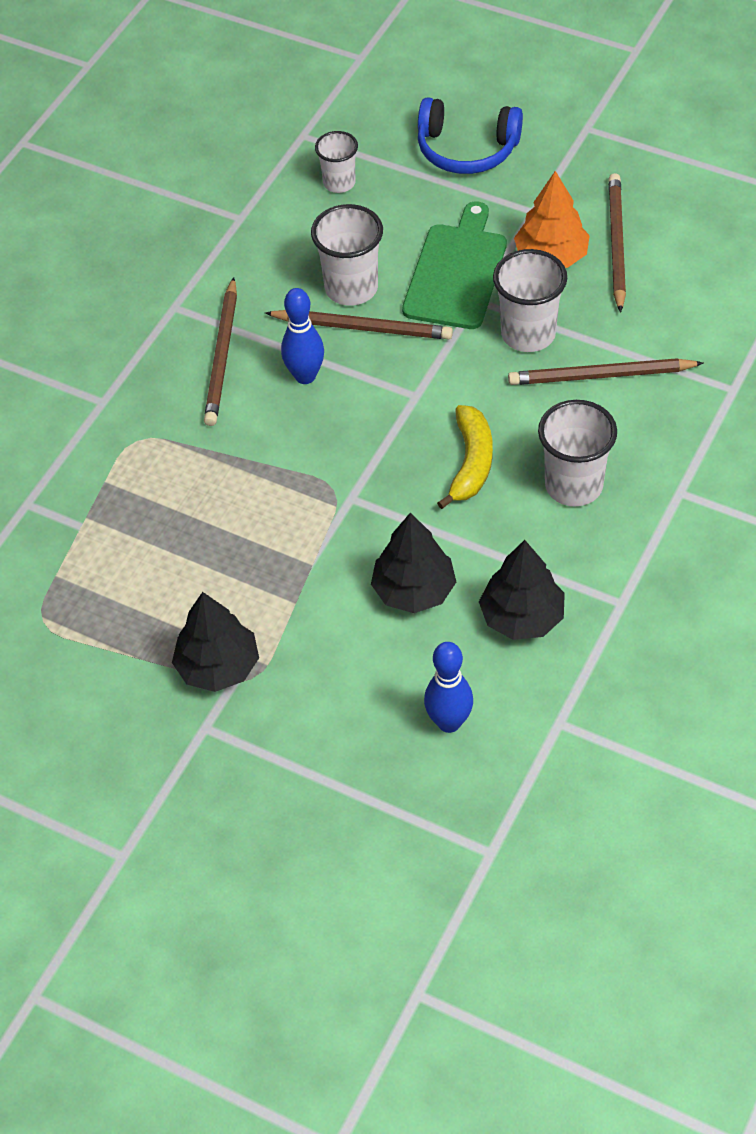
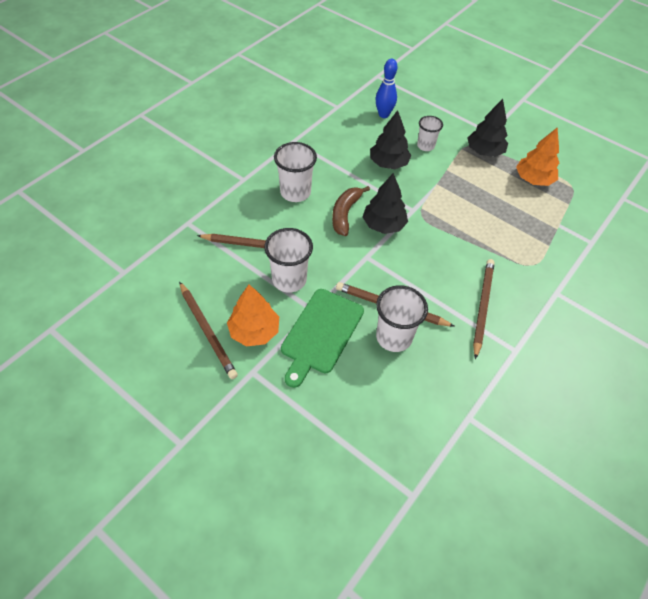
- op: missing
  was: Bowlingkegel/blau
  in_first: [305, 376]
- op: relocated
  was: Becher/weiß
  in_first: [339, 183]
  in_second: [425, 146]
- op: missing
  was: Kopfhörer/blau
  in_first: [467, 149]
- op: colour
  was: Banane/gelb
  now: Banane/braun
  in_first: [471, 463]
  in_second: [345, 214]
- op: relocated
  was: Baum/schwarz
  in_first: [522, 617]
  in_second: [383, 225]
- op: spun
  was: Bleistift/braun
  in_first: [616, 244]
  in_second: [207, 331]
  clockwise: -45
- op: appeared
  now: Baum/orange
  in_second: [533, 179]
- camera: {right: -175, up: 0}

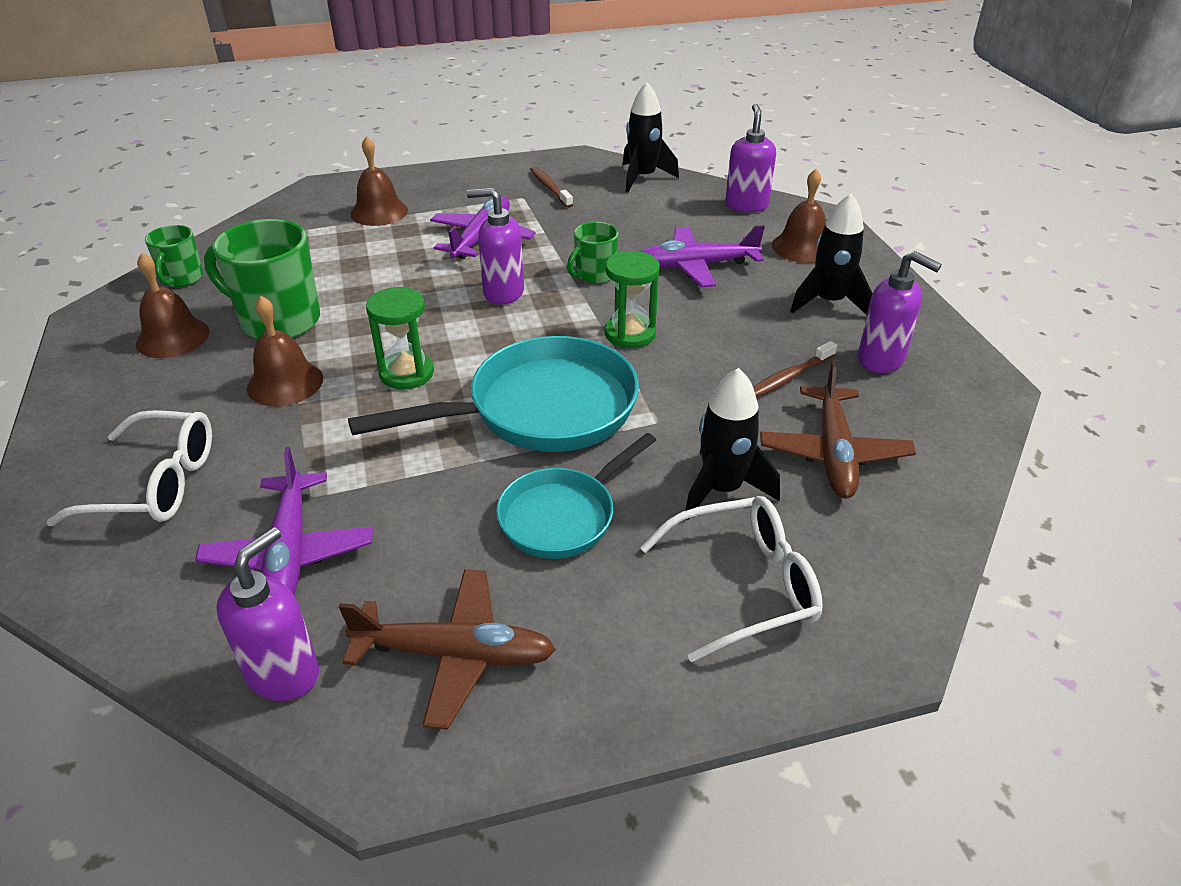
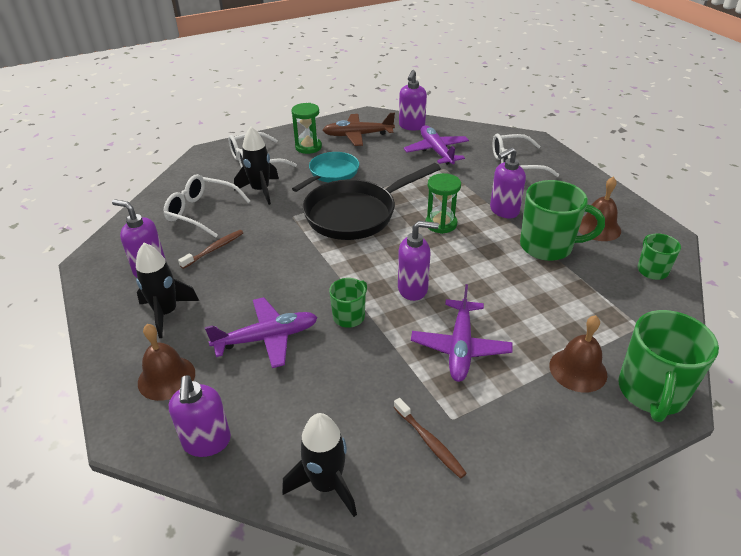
- op: exchanged
  was: Glocke/braun
  now: Seifenspender/lila
  in_first: [285, 383]
  in_second: [504, 211]
- op: colour
  was: Pfanne/türkis
  now: Pfanne/schwarz
  in_first: [541, 409]
  in_second: [356, 214]
- op: relocated
  was: Sanduhr/grün
  in_first: [630, 334]
  in_second: [308, 147]
- op: exchanged
  was: Flugzeug/braun
  now: Brille/weiß
  in_first: [833, 452]
  in_second: [201, 212]
- op: appeared
  now: Tasse/grün
  in_second: [651, 392]
- camera: {right: 170, up: 0}

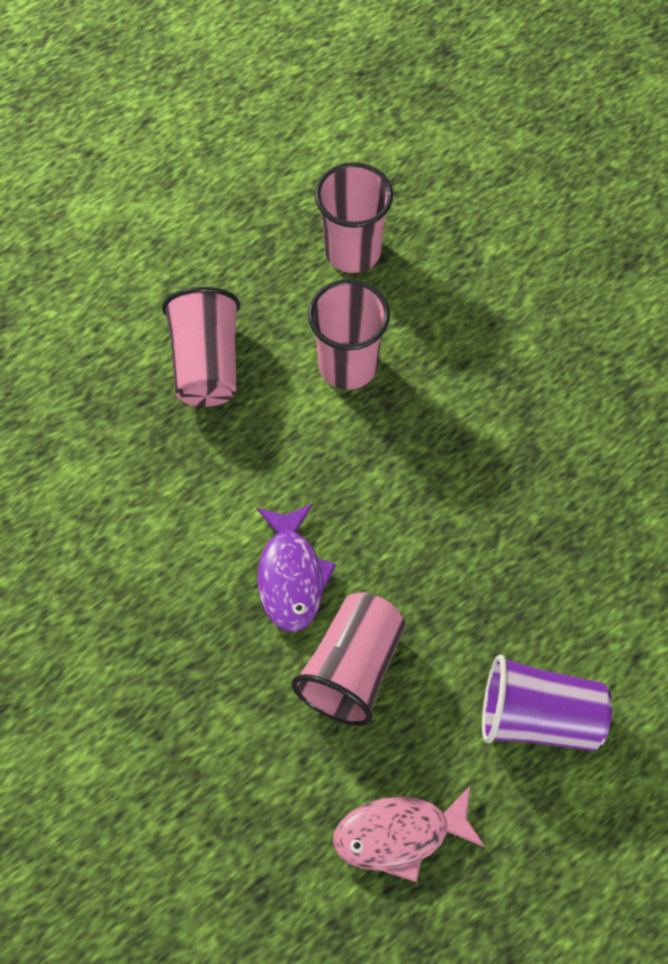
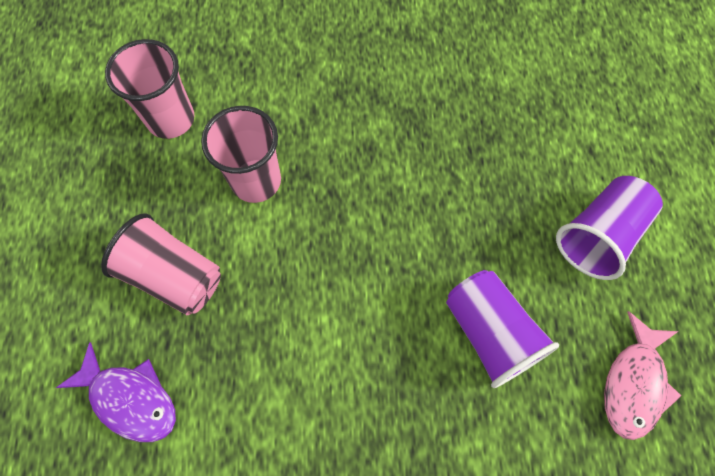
- op: relocated
  was: Fisch/lila
  in_first: [291, 576]
  in_second: [130, 398]
- op: colour
  was: Becher/rosa
  now: Becher/lila
  in_first: [352, 669]
  in_second: [490, 333]
- camera: {right: -55, up: 5}

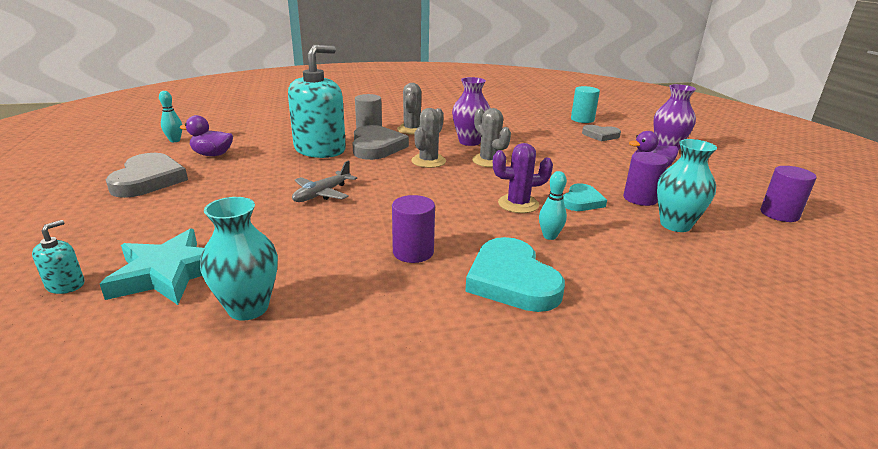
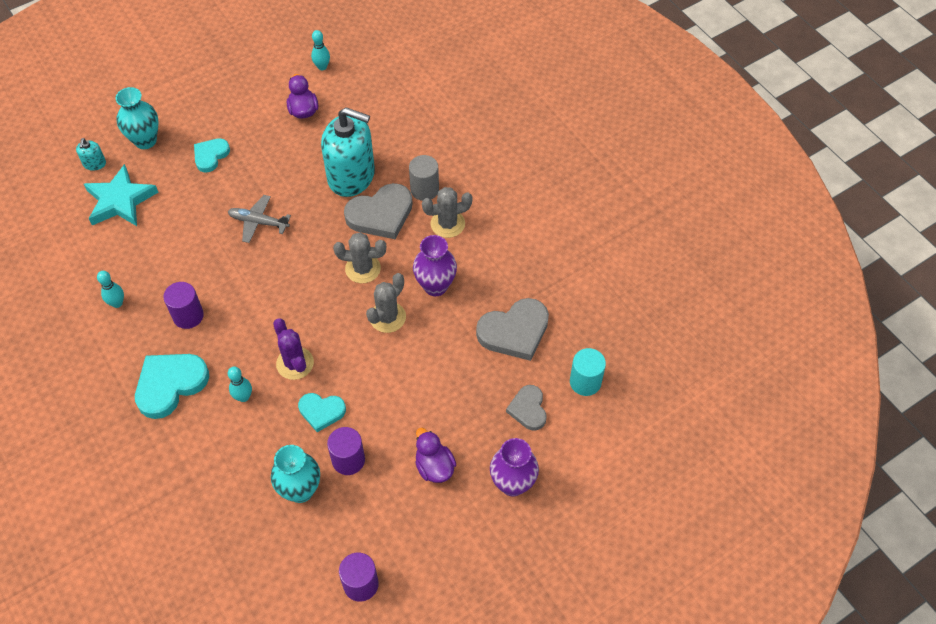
- op: spun
  was: Seifenspender/türkis
  in_first: [66, 285]
  in_second: [94, 164]
  clockwise: 90
- op: relocated
  was: Herz/grau
  in_first: [148, 180]
  in_second: [514, 331]
- op: relocated
  was: Vase/türkis
  in_first: [248, 308]
  in_second: [145, 140]
- op: appeared
  now: Bowlingkegel/türkis
  in_second: [117, 303]
- op: appeared
  now: Herz/türkis
  in_second: [210, 156]
- camera: {right: 70, up: 30}

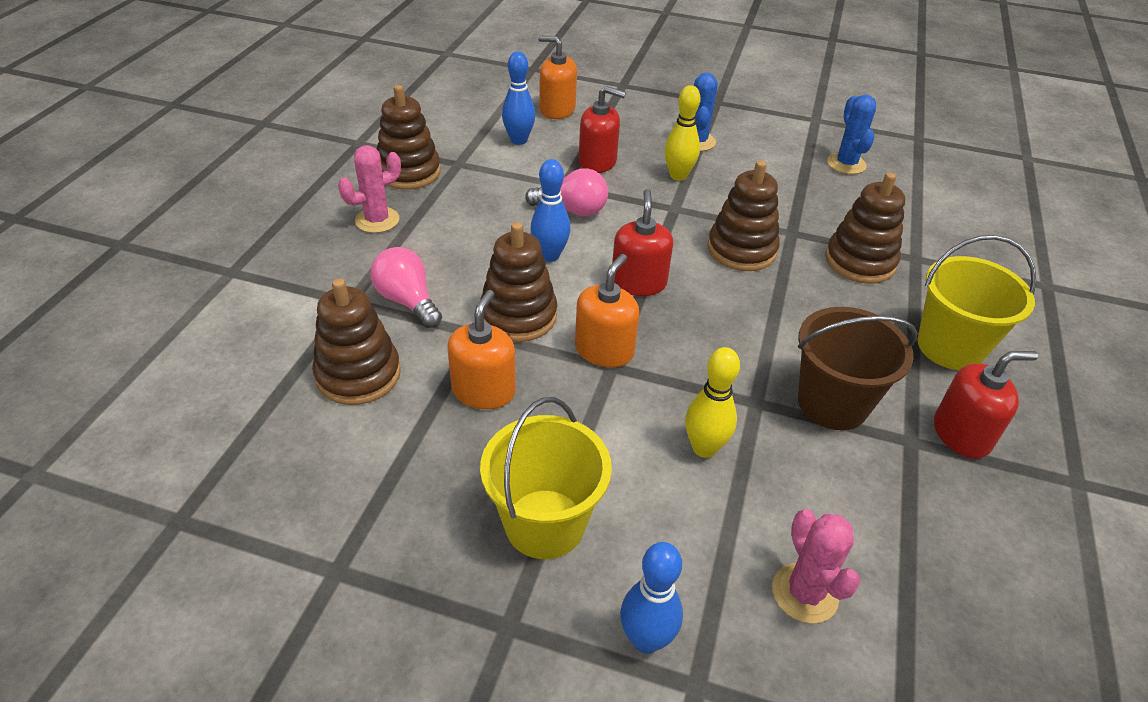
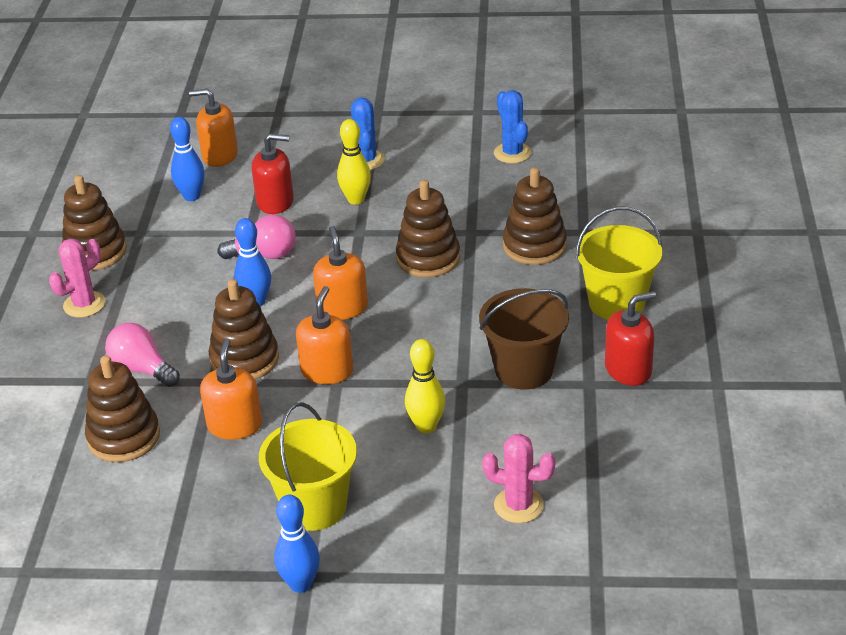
- op: colour
  was: Seifenspender/rot
  now: Seifenspender/orange
  in_first: [638, 283]
  in_second: [342, 308]
- op: relocated
  was: Bowlingkegel/blau
  in_first: [646, 639]
  in_second: [300, 584]
- op: spun
  was: Kaktus/rosa
  in_first: [804, 593]
  in_second: [518, 505]
  clockwise: -45
- camera: {right: -10, up: -5}

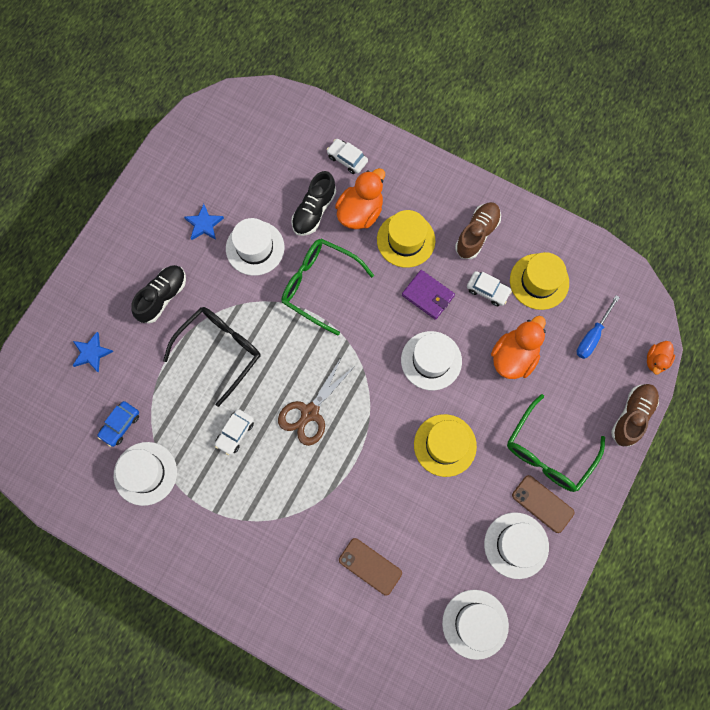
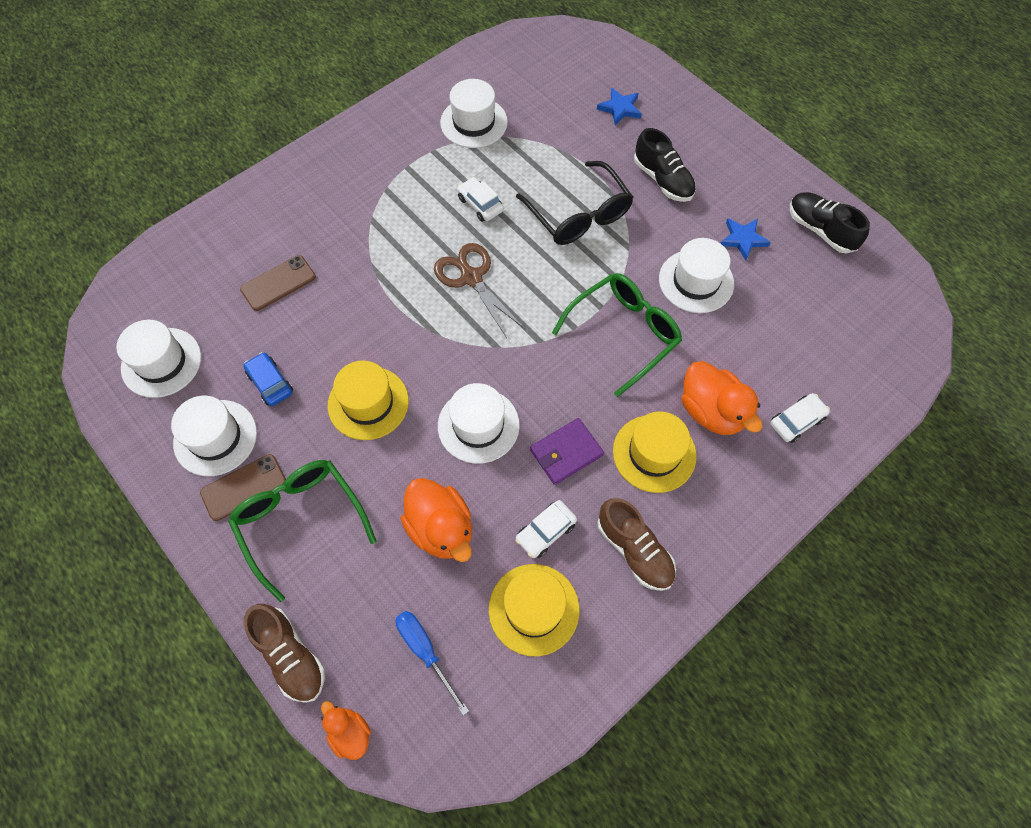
- op: relocated
  was: Auto/blau
  in_first: [120, 425]
  in_second: [270, 383]
- op: relocated
  was: Schuh/schwarz
  in_first: [314, 211]
  in_second: [820, 230]
- camera: {right: 110, up: -10}

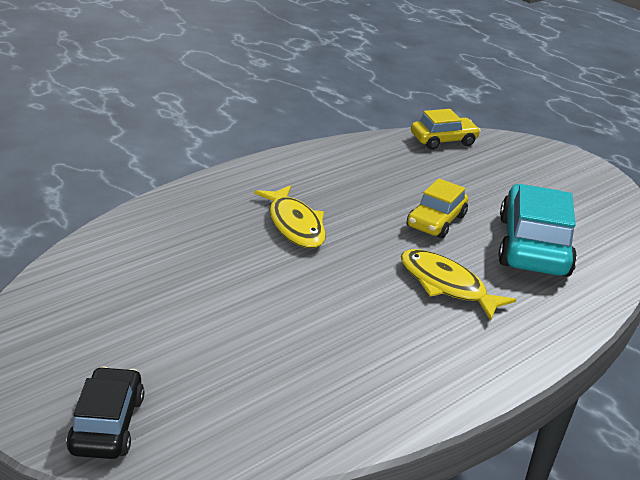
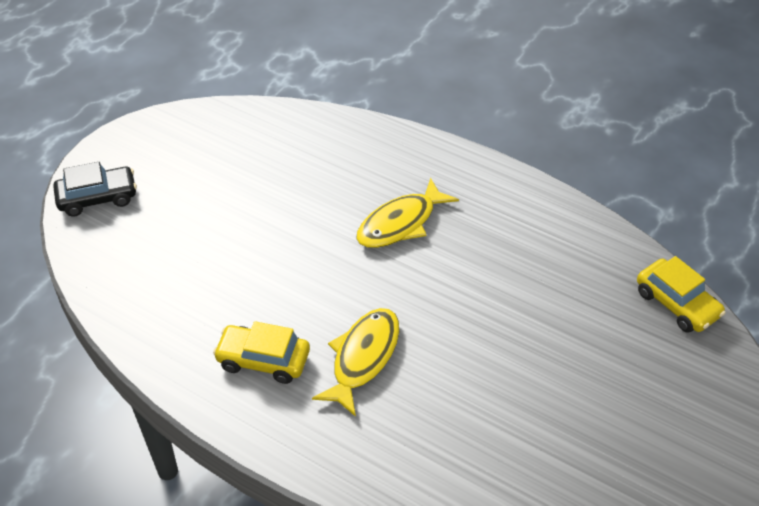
- op: relocated
  was: Auto/gelb
  in_first: [436, 221]
  in_second: [263, 360]
- op: missing
  was: Auto/türkis
  in_first: [532, 246]
- camera: {right: 75, up: 15}

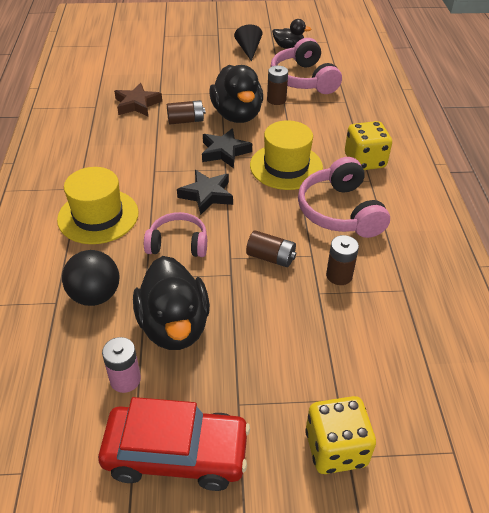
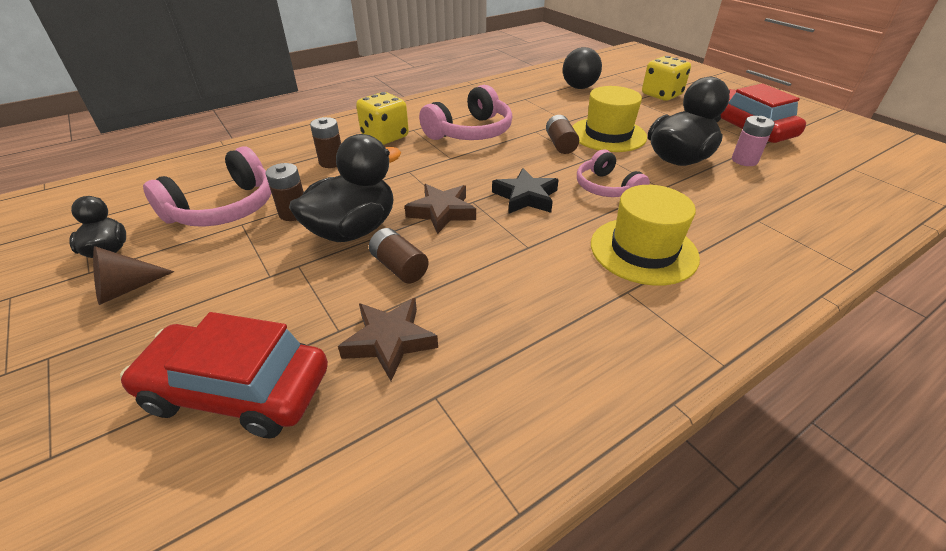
- op: relocated
  was: Ball/schwarz
  in_first: [95, 295]
  in_second: [579, 87]
- op: colour
  was: Stern/schwarz
  now: Stern/braun
  in_first: [224, 152]
  in_second: [442, 212]
- op: colour
  was: Kegel/schwarz
  now: Kegel/braun
  in_first: [248, 50]
  in_second: [126, 289]
- op: relocated
  was: Hut/gelb
  in_first: [286, 166]
  in_second: [608, 134]
- op: relocated
  was: Batterie/braun
  in_first: [339, 275]
  in_second: [331, 162]
- op: appeared
  now: Auto/rot
  in_second: [237, 390]
- camera: {right: -120, up: -5}

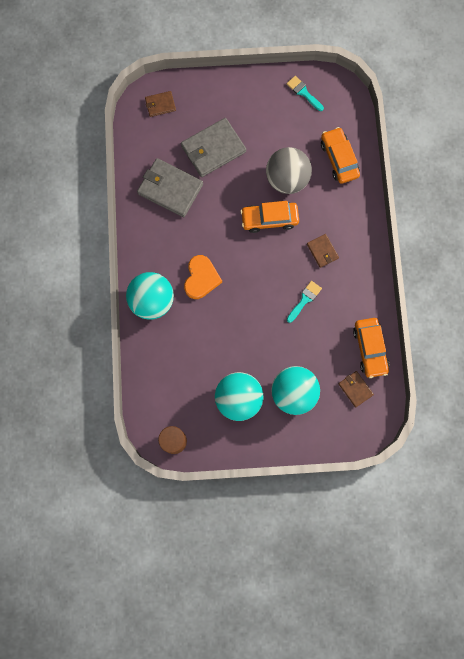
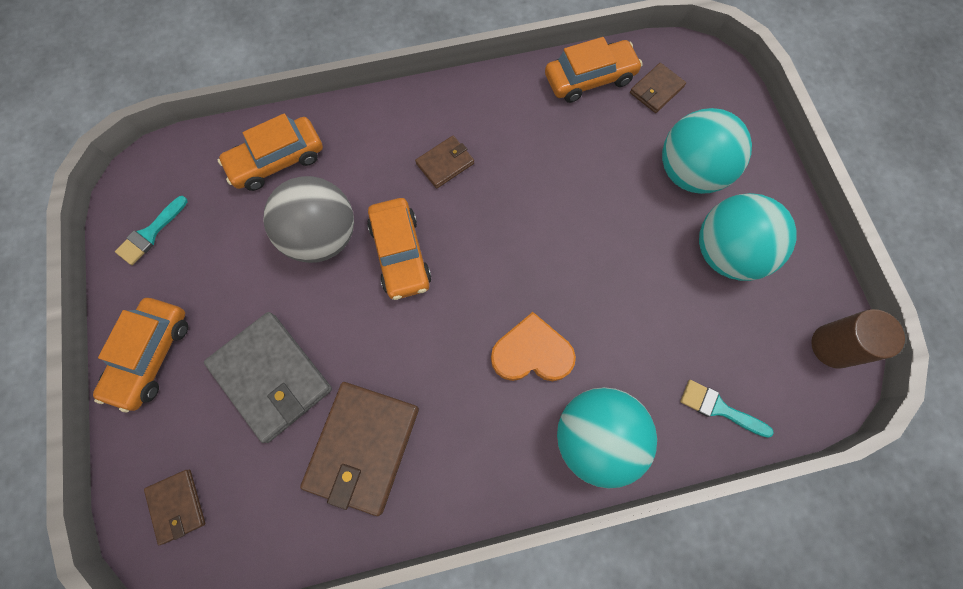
- op: colour
  was: Geldbörse/grau
  now: Geldbörse/braun
  in_first: [170, 189]
  in_second: [363, 447]
- op: relocated
  was: Pinsel/türkis
  in_first: [304, 300]
  in_second: [719, 408]
- op: appeared
  now: Auto/orange
  in_second: [151, 356]
- camera: {right: -100, up: -5}

